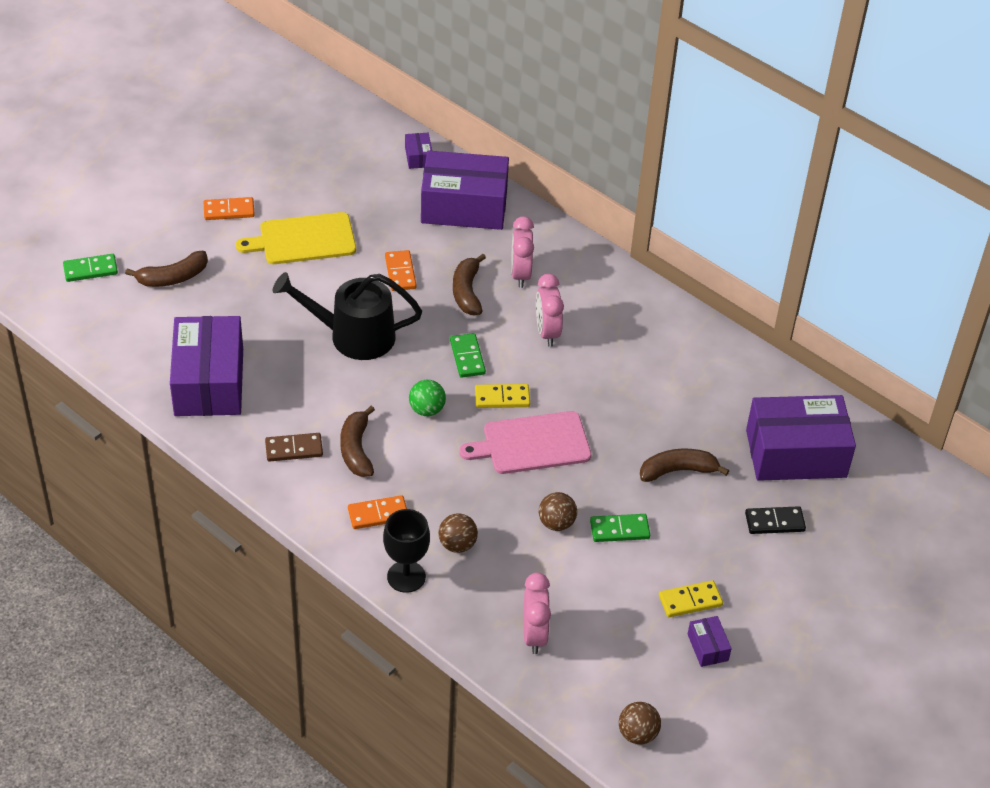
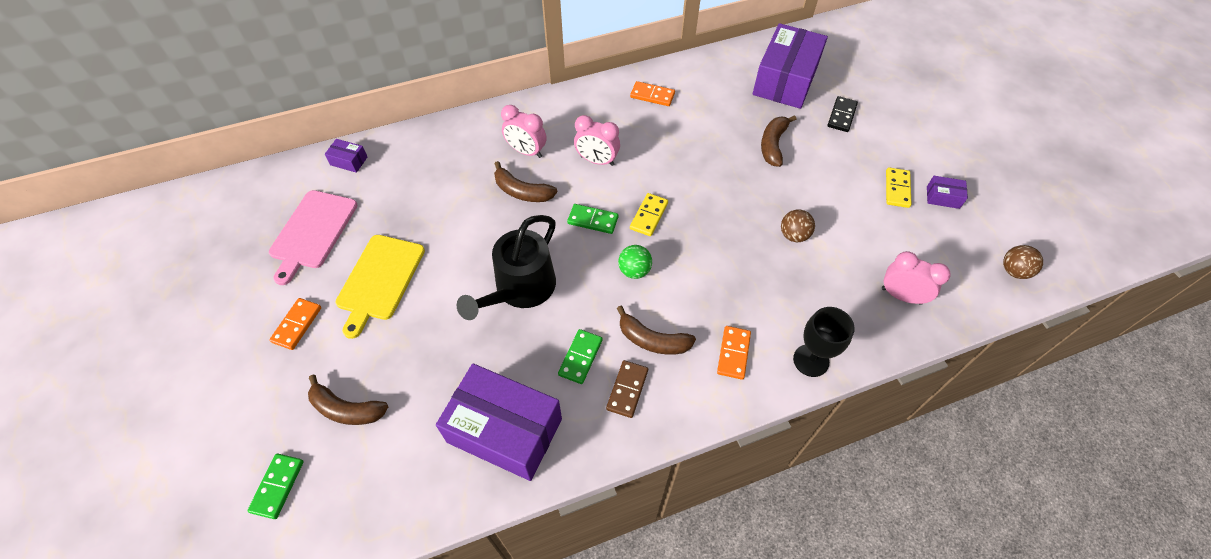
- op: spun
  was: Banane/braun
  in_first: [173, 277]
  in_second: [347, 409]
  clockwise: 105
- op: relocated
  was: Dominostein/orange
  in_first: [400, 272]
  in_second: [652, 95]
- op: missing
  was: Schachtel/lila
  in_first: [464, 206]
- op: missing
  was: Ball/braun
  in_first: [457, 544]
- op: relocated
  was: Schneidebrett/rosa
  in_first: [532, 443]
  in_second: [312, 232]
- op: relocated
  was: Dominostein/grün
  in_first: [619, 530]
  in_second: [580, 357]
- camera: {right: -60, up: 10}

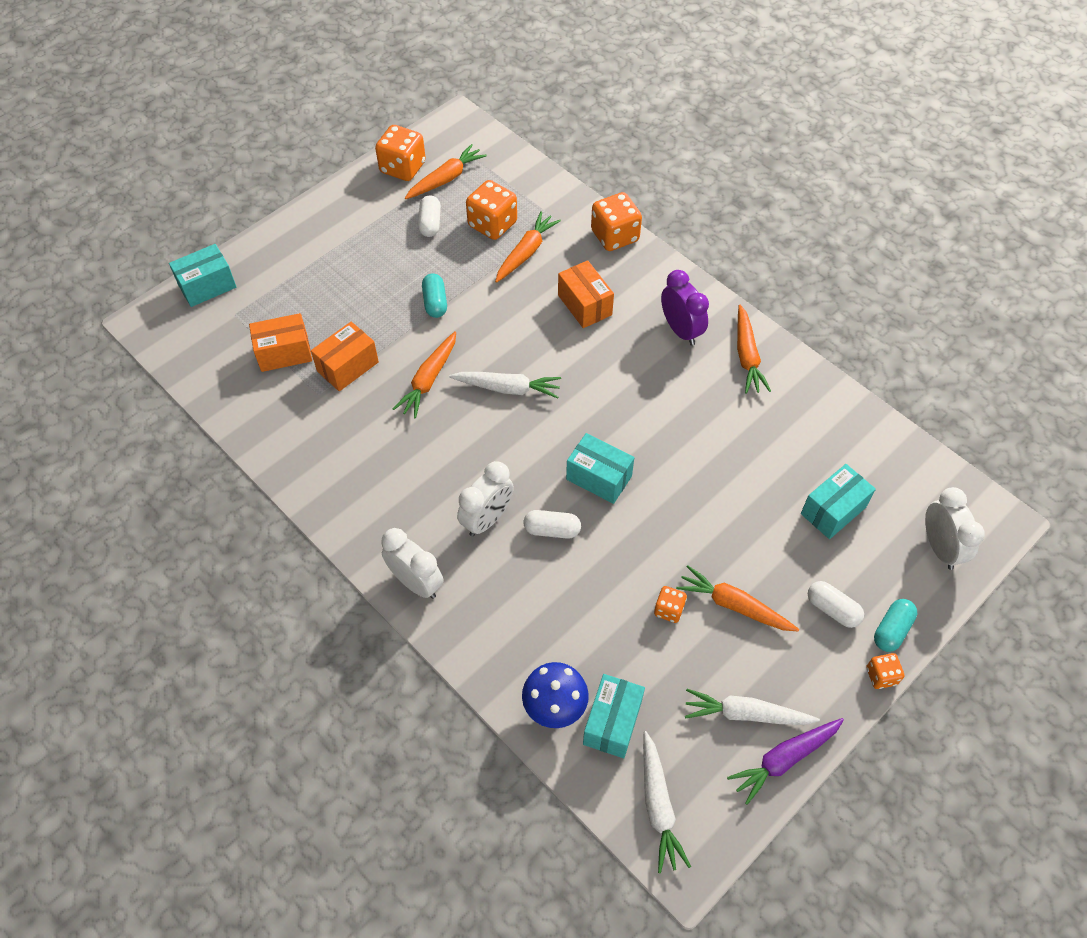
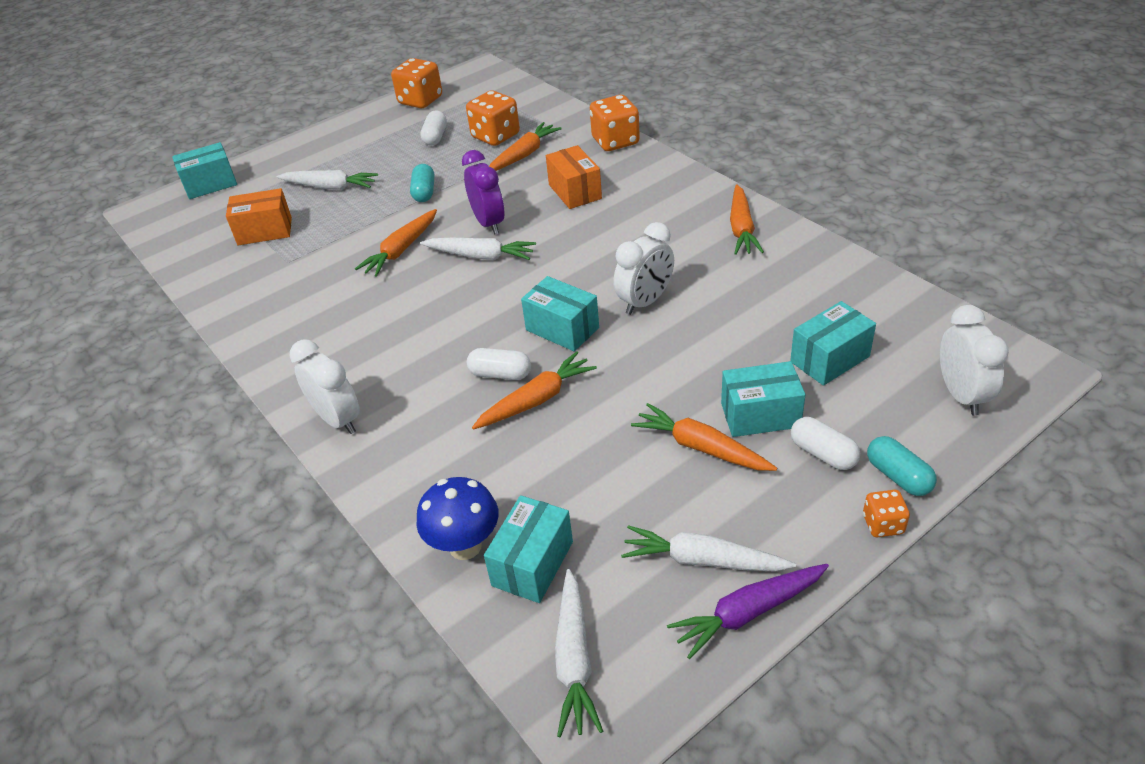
- op: missing
  was: Schachtel/orange
  in_first: [348, 366]
- op: relocated
  was: Karotte/orange
  in_first: [446, 179]
  in_second: [536, 400]
- op: relocated
  was: Wecker/weiß
  in_first: [487, 519]
  in_second: [645, 302]
- op: missing
  was: Spielwürfel/orange
  in_first: [669, 610]
- op: relocated
  was: Wecker/lila
  in_first: [680, 330]
  in_second: [489, 223]
- op: spun
  was: Kapsel/türkis
  in_first: [891, 630]
  in_second: [898, 476]
  clockwise: -75
- op: appeared
  now: Karotte/weiß
  in_second: [330, 187]
- op: appeared
  now: Schachtel/türkis
  in_second: [760, 415]
- camera: {right: 10, up: -15}

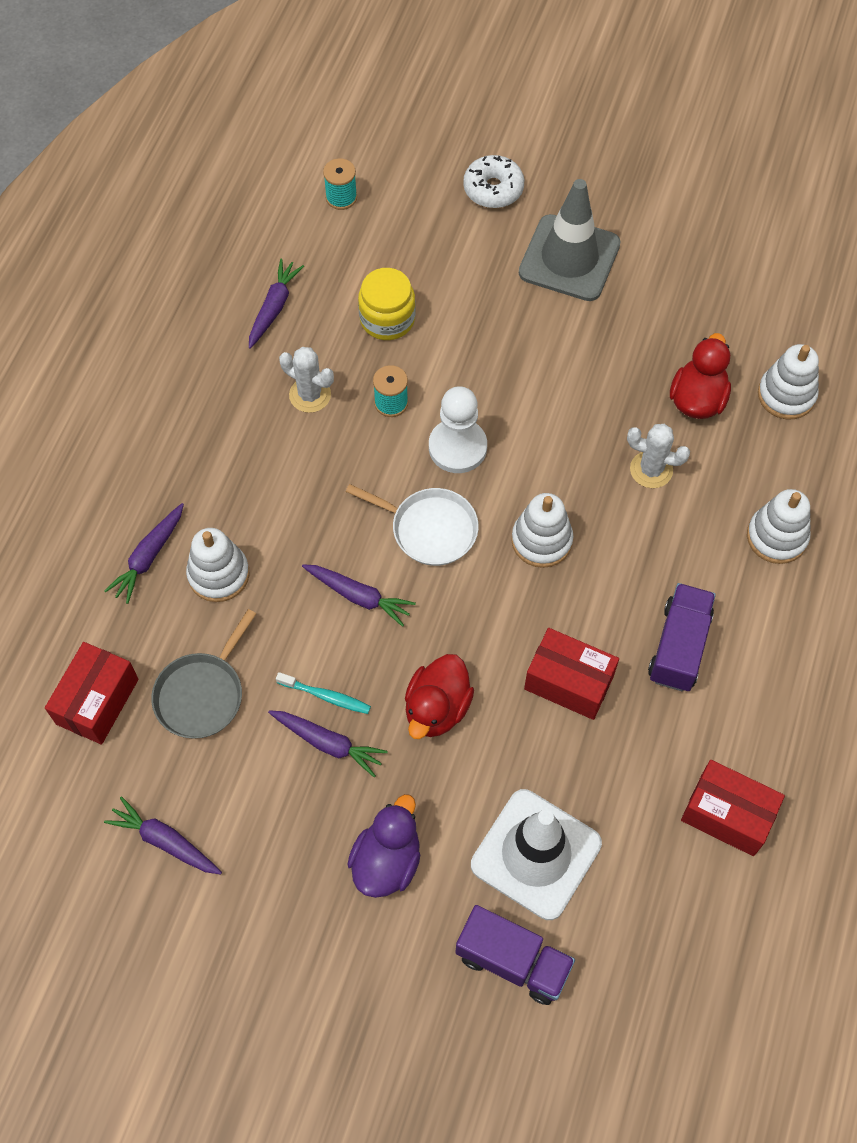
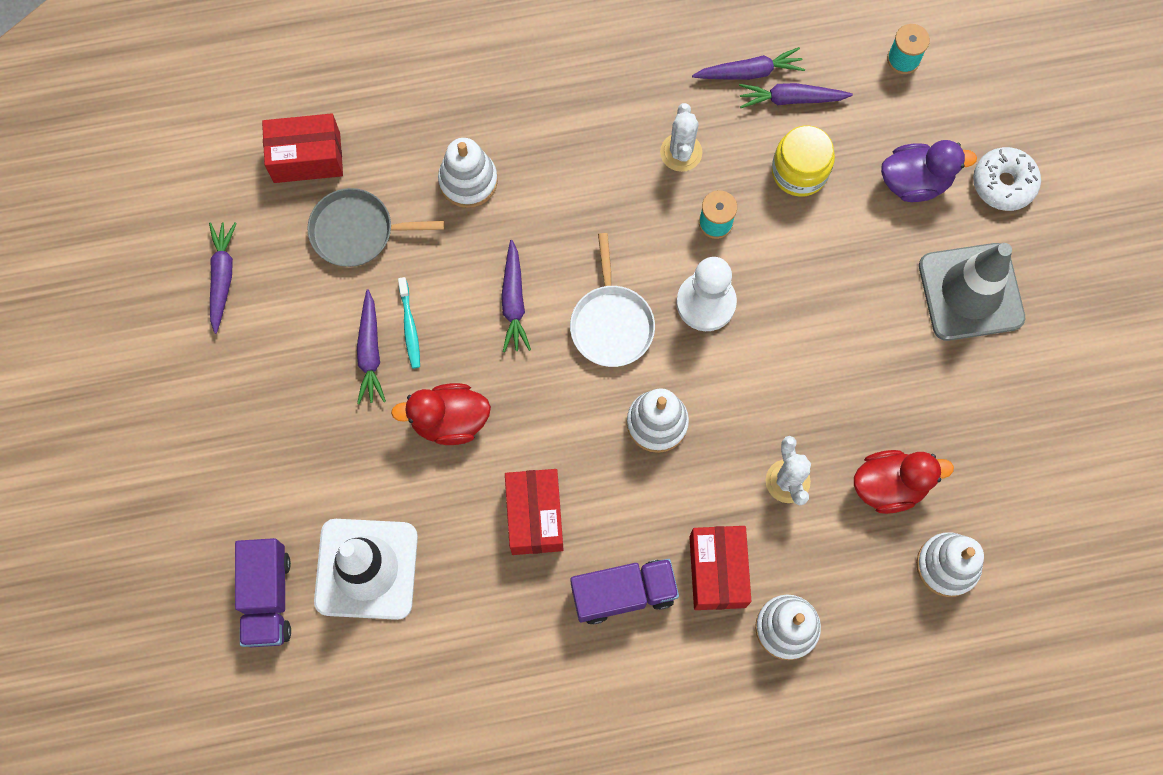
- op: relocated
  was: Karotte/lila
  in_first: [149, 557]
  in_second: [791, 99]
- op: relocated
  was: Ente/lila
  in_first: [387, 861]
  in_second: [915, 181]
- op: relocated
  was: Schachtel/rot
  in_first: [727, 815]
  in_second: [717, 571]
- camera: {right: 60, up: 10}

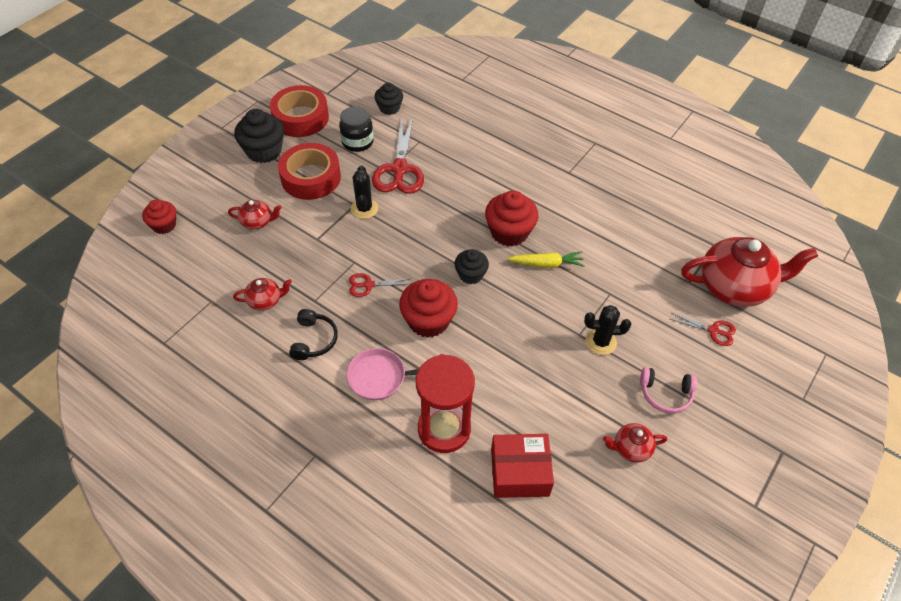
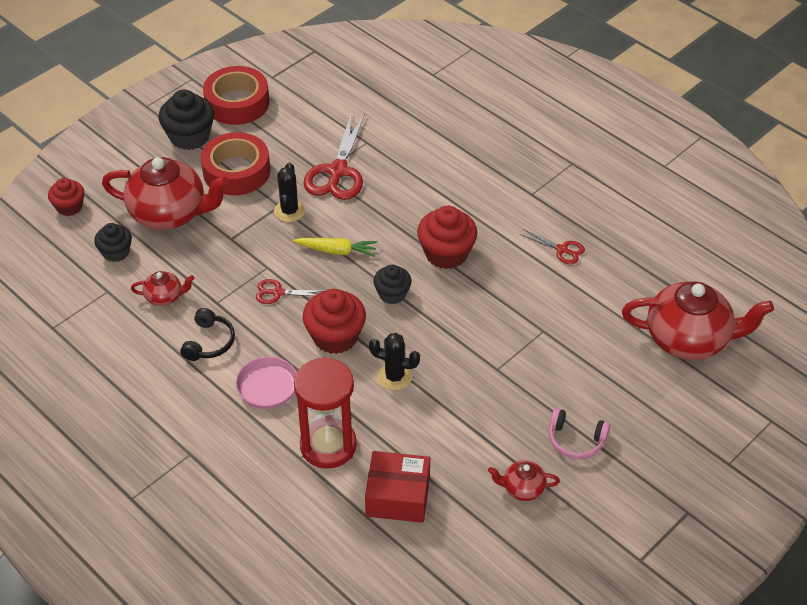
- op: size
  was: Teekanne/rot
  in_first: [257, 222]
  in_second: [170, 214]
  ratio: 2.17
- op: missing
  was: Einmachglas/schwarz
  in_first: [357, 142]
- op: relocated
  was: Muffin/schwarz
  in_first: [389, 108]
  in_second: [116, 252]
- op: relocated
  was: Karotte/gelb
  in_first: [546, 264]
  in_second: [336, 251]
- op: relocated
  was: Kaktus/schwarz
  in_first: [601, 342]
  in_second: [394, 377]
- op: relocated
  was: Schere/rot
  in_first: [713, 331]
  in_second: [562, 250]
- camera: {right: 10, up: -5}

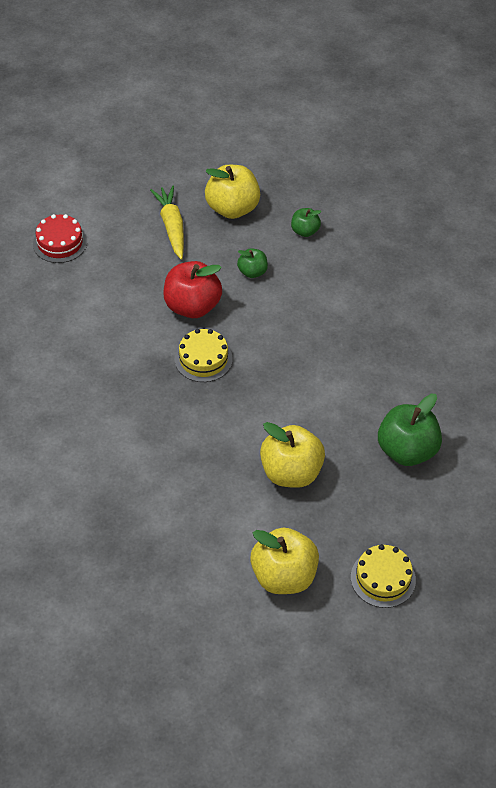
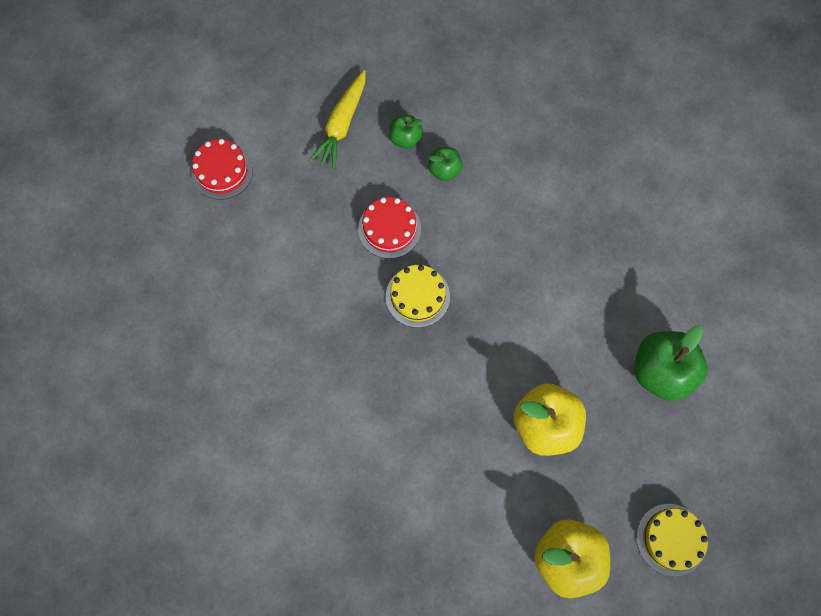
- op: spun
  was: Karotte/gelb
  in_first: [172, 226]
  in_second: [341, 125]
  clockwise: -135
- op: exchanged
  was: Apfel/rot
  now: Kuchen/rot
  in_first: [192, 306]
  in_second: [389, 229]
- op: missing
  was: Apfel/gelb
  in_first: [232, 208]
- op: relocated
  was: Apfel/grün
  in_first: [305, 231]
  in_second: [405, 138]
- camera: {right: -10, up: 20}

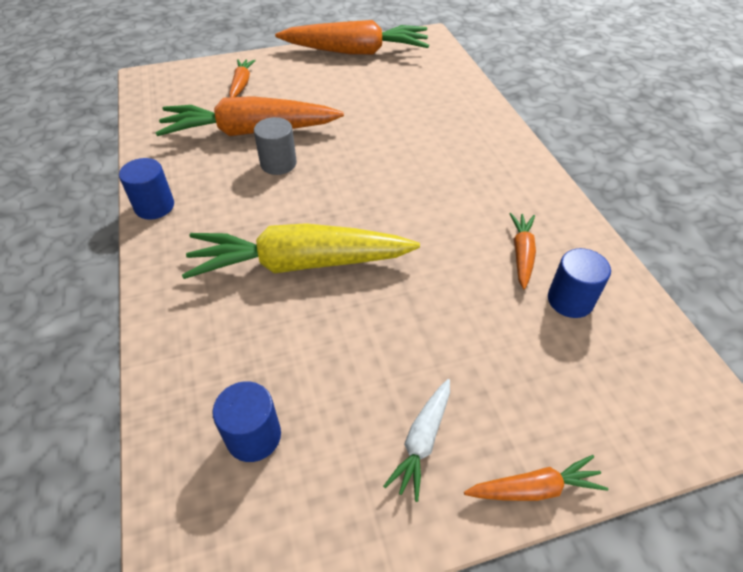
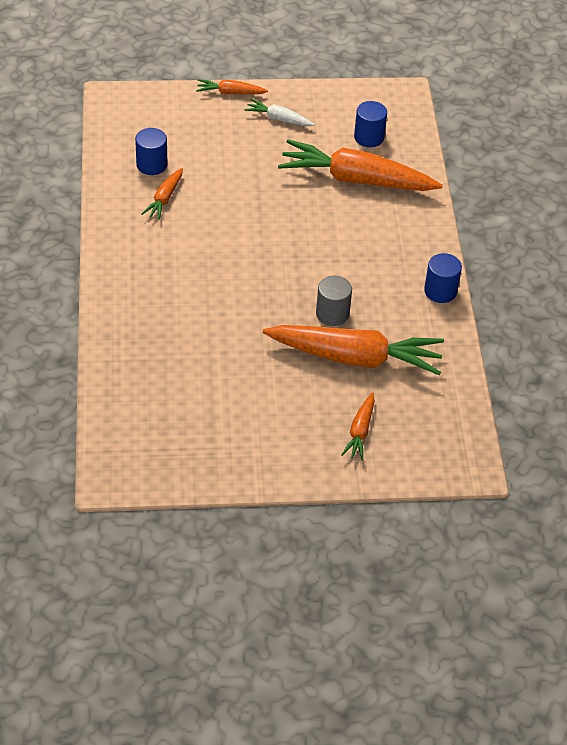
- op: missing
  was: Karotte/gelb
  in_first: [299, 264]
- op: relocated
  was: Karotte/orange
  in_first: [356, 51]
  in_second: [356, 179]
- op: spun
  was: Karotte/weiß
  in_first: [422, 441]
  in_second: [278, 119]
  clockwise: -105
- camera: {right: -170, up: 0}

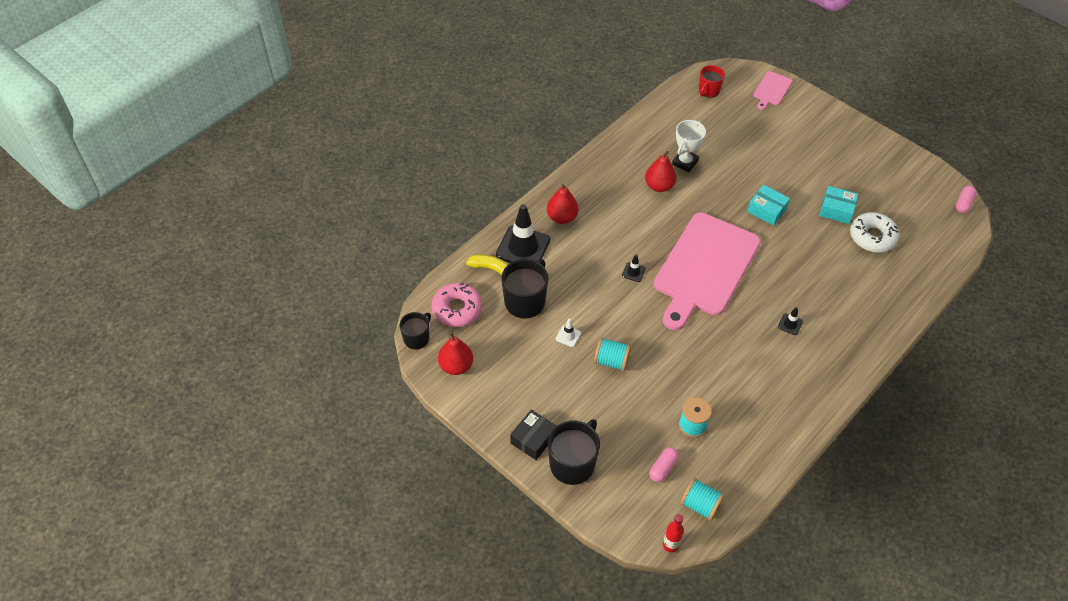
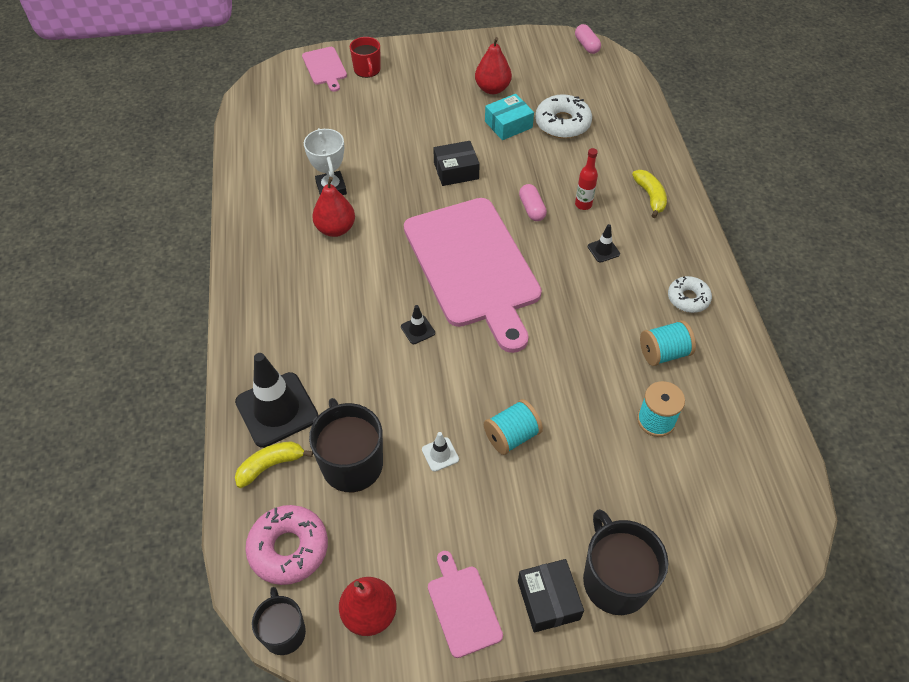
- op: relocated
  was: Birne/rot
  in_first: [562, 217]
  in_second: [492, 89]
- op: relocated
  was: Kapsel/rosa
  in_first: [663, 468]
  in_second: [532, 209]
- op: relocated
  was: Flasche/rot
  in_first: [670, 545]
  in_second: [583, 204]
- op: relocated
  was: Garnrolle/türkis
  in_first: [700, 505]
  in_second: [663, 353]
- op: relocated
  was: Tasse/rot
  in_first: [708, 90]
  in_second: [367, 70]
- op: colour
  was: Schachtel/türkis
  now: Schachtel/schwarz
  in_first: [766, 210]
  in_second: [456, 171]
- op: appeared
  now: Schneidebrett/rosa
  in_second: [462, 607]
- op: appeared
  now: Banane/gelb
  in_second: [650, 196]
- op: appeared
  now: Donut/weiß
  in_second: [688, 298]
- camera: {right: -50, up: 0}

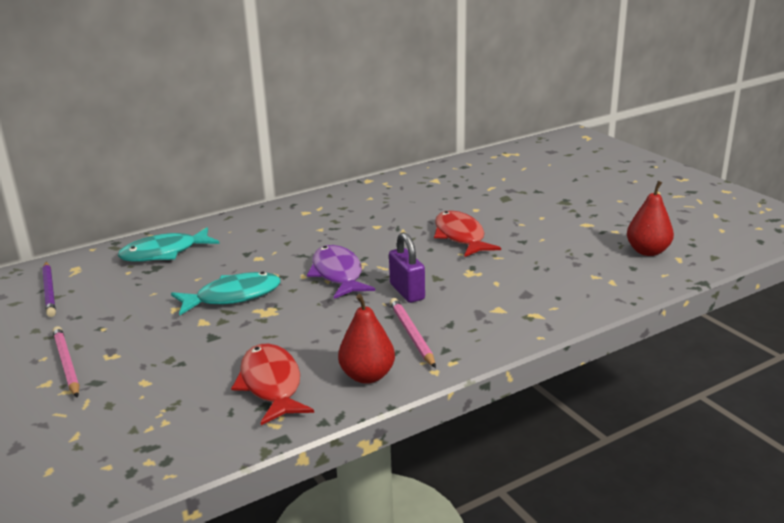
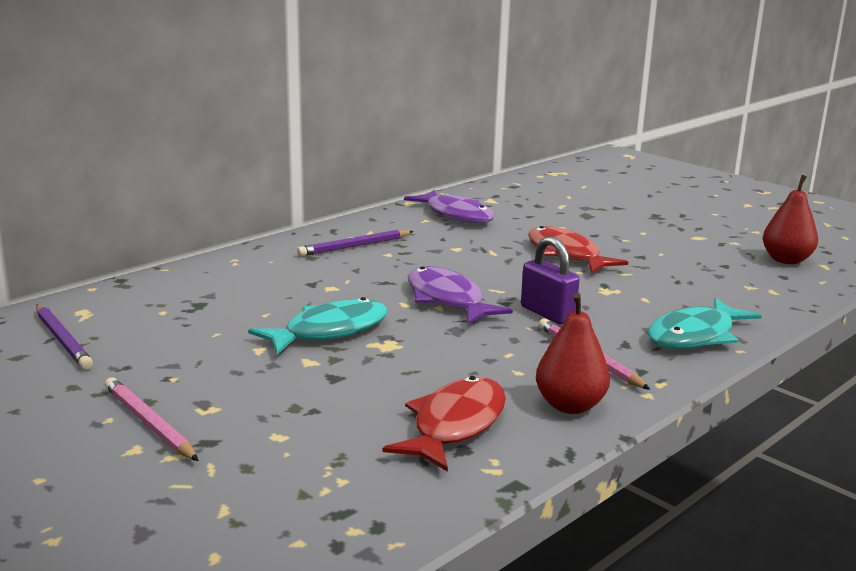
- op: relocated
  was: Fisch/türkis
  in_first: [164, 253]
  in_second: [695, 336]
- op: spun
  was: Fisch/rot
  in_first: [271, 385]
  in_second: [454, 425]
  clockwise: 60
- op: appeared
  now: Bleistift/lila
  in_second: [354, 246]
- op: appeared
  now: Fisch/lila
  in_second: [456, 215]
- camera: {right: -15, up: -5}

